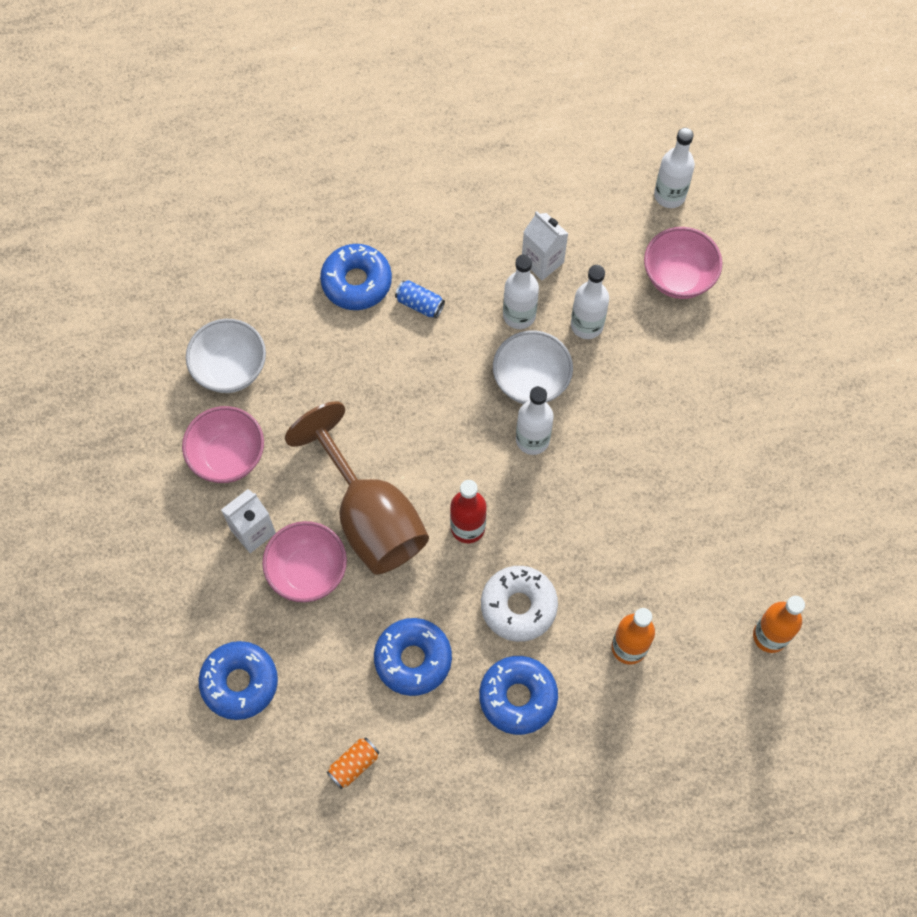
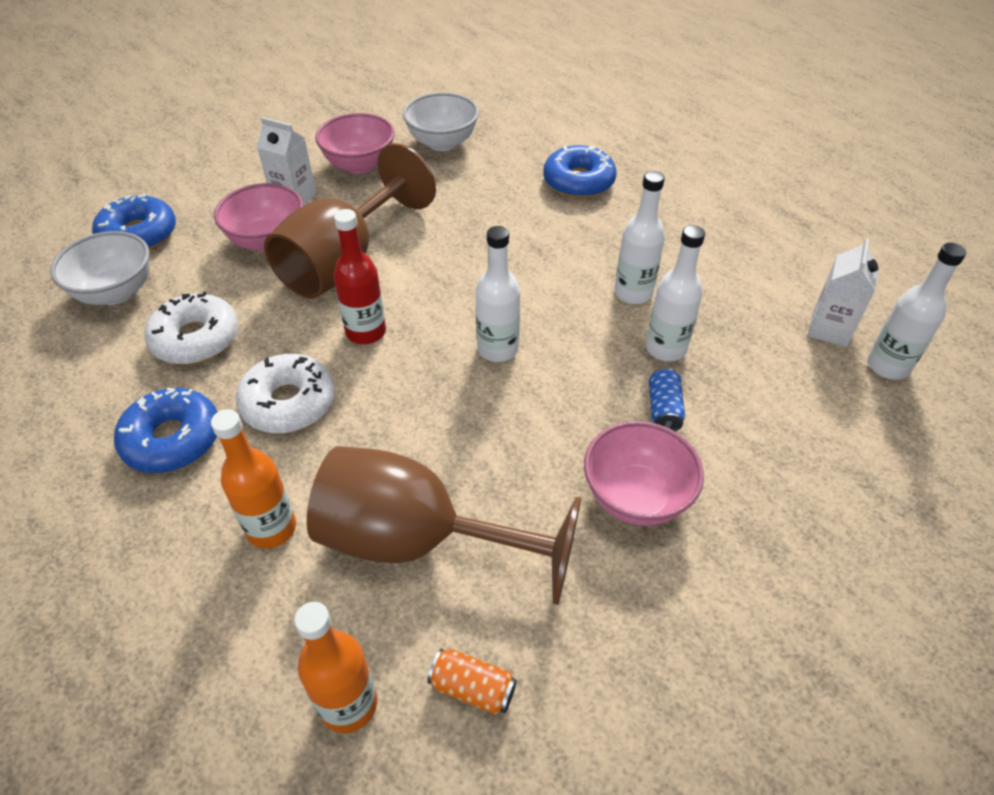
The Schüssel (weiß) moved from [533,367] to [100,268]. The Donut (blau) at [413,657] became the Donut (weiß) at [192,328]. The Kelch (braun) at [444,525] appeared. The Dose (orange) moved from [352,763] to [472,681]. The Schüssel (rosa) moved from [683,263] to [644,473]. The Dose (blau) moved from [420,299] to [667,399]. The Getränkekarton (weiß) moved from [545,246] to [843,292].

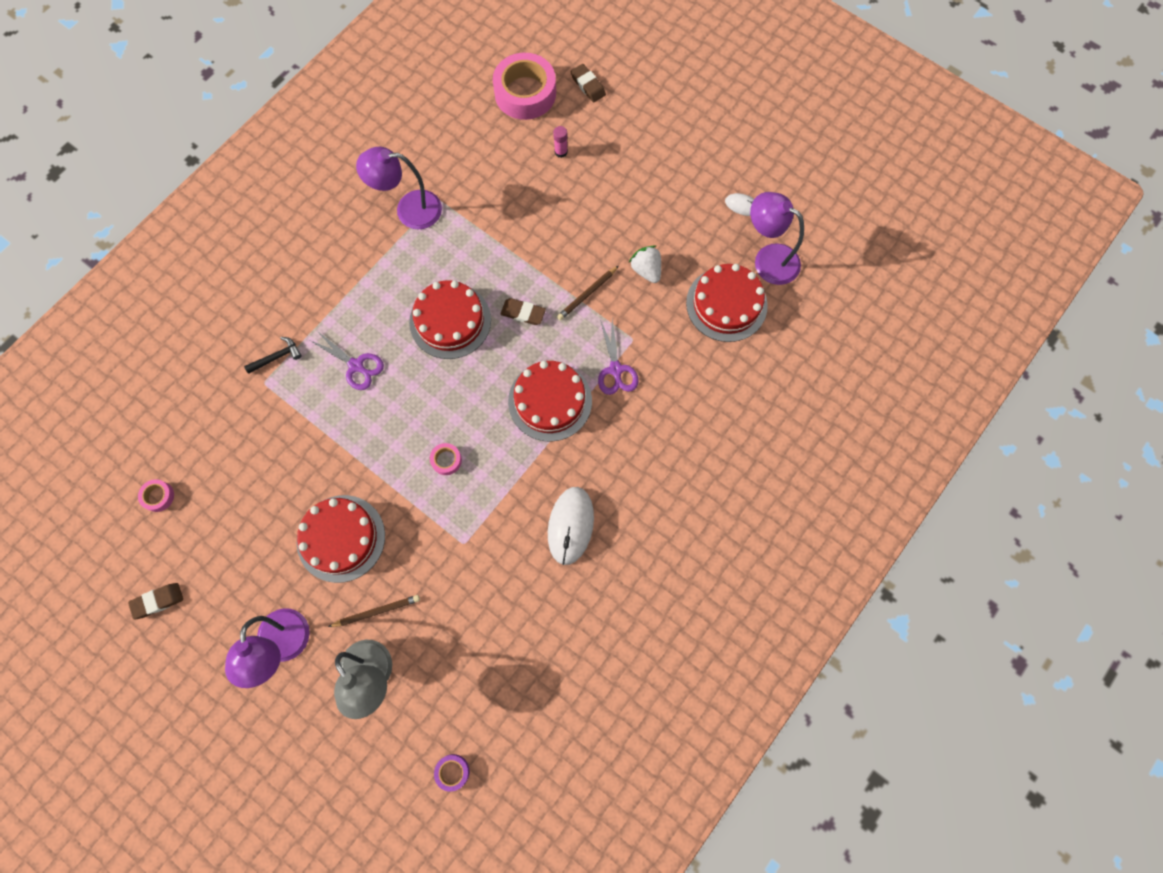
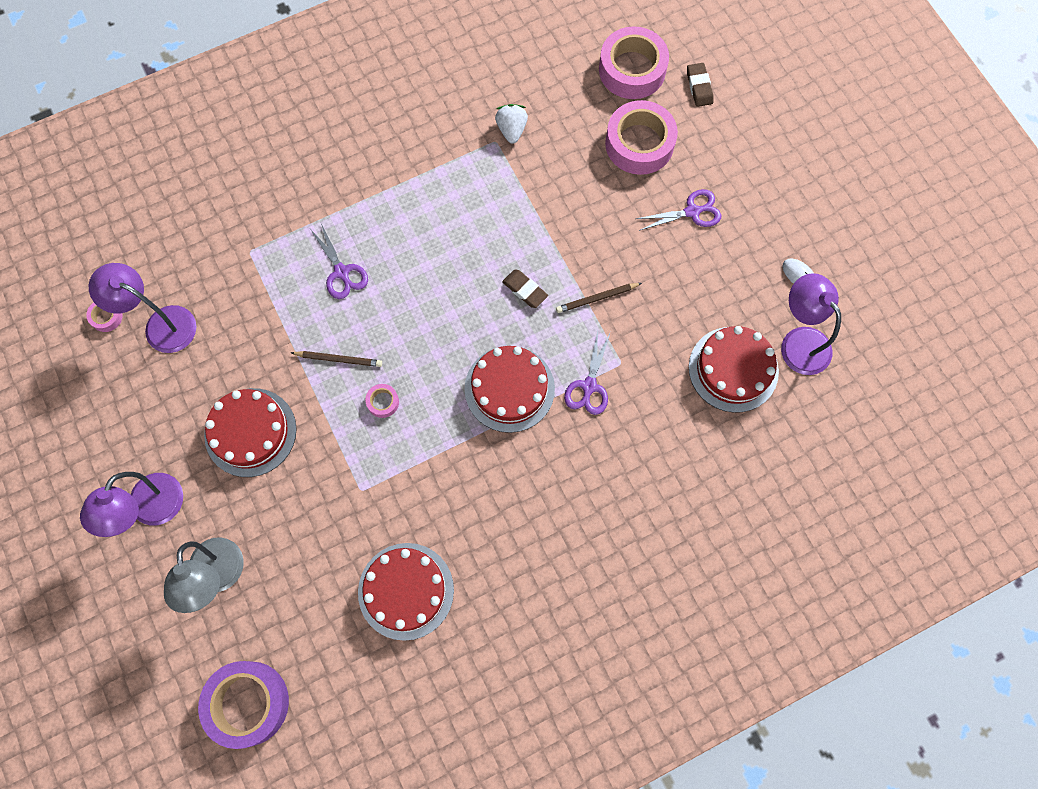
The Lampe (lila) moved from [399,188] to [142,308]. The Klebeband (lila) at [452,773] changed to 2.32 times the size. The Bleistift (braun) moved from [374,611] to [336,359]. The Kuchen (rot) moved from [450,319] to [406,592]. The Erdbeere (weiß) moved from [645,264] to [511,124]. The Klebestift (rosa) at [560,142] was replaced by the Klebeband (rosa) at [641,137]. The Schere (lila) at [678,210] appeared. The Radiergummi (braun) at [155,601] disappeared. The Hammer (schwarz) at [273,355] disappeared. The Computermaus (weiß) at [571,526] disappeared.

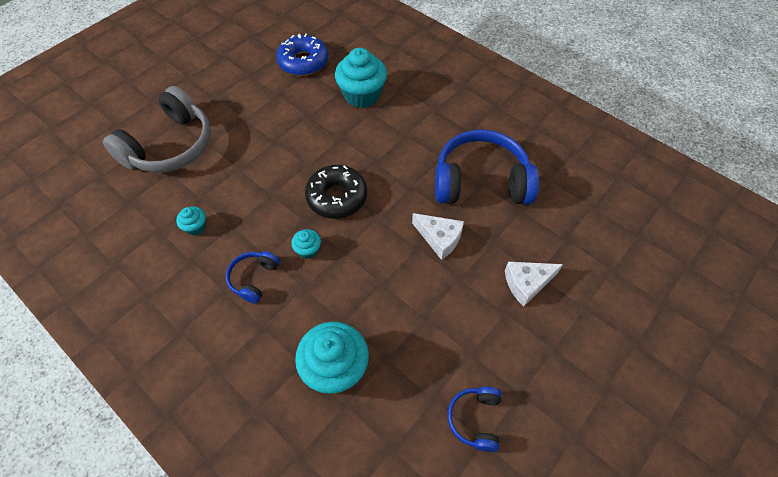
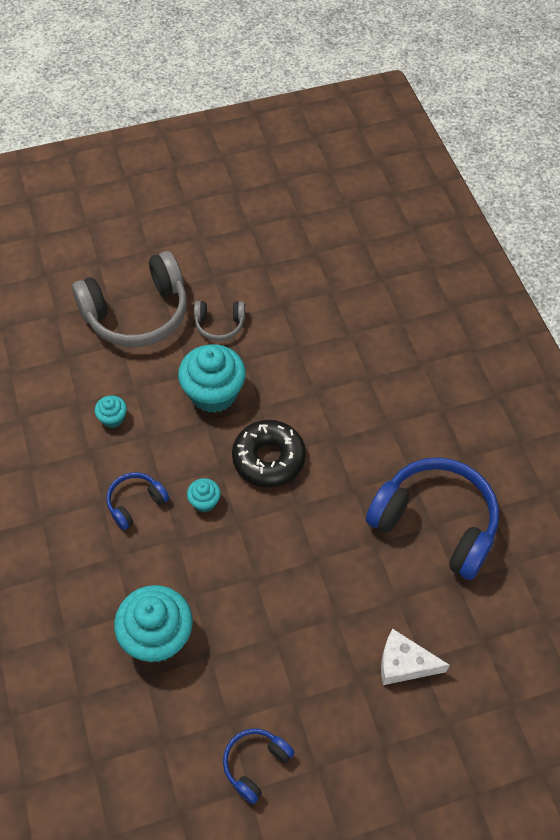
The Muffin (türkis) moved from [361,78] to [212,378]. The Kopfhörer (grau) at [219,321] appeared. The Donut (blau) at [302,55] disappeared. The Käse (weiß) at [438,236] disappeared.

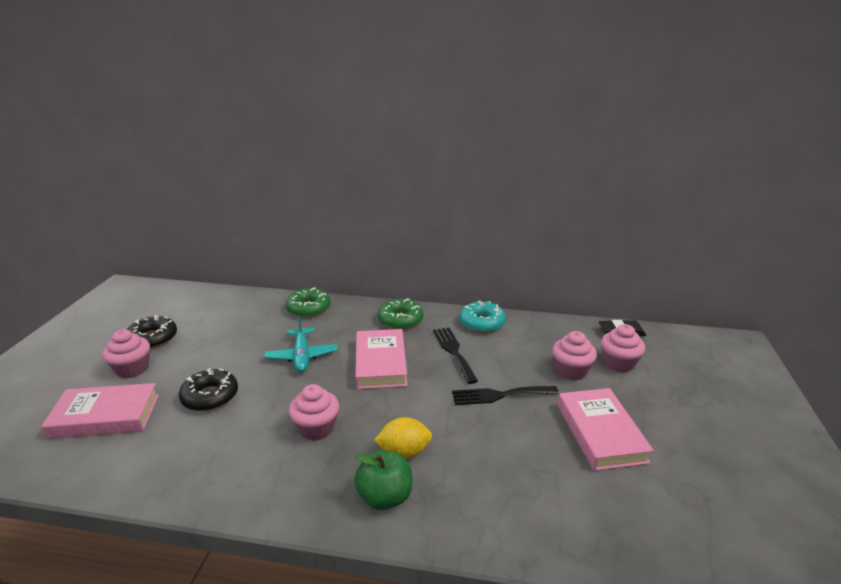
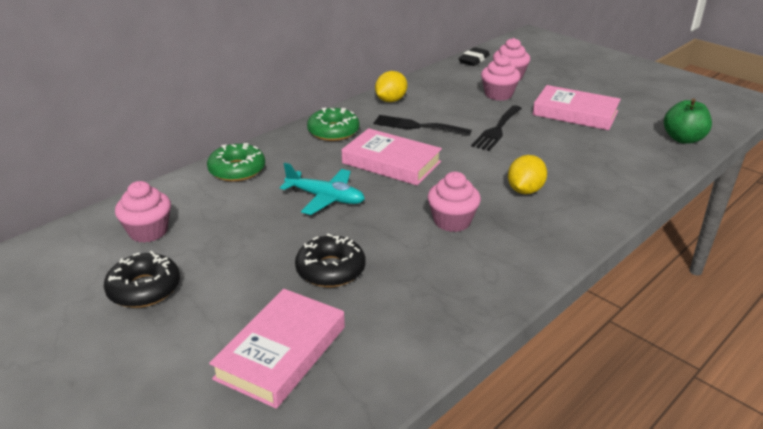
The Muffin (rosa) moved from [126,353] to [143,212]. The Donut (türkis) at [483,316] was replaced by the Zitrone (gelb) at [391,86]. The Apfel (grün) moved from [383,480] to [688,121].

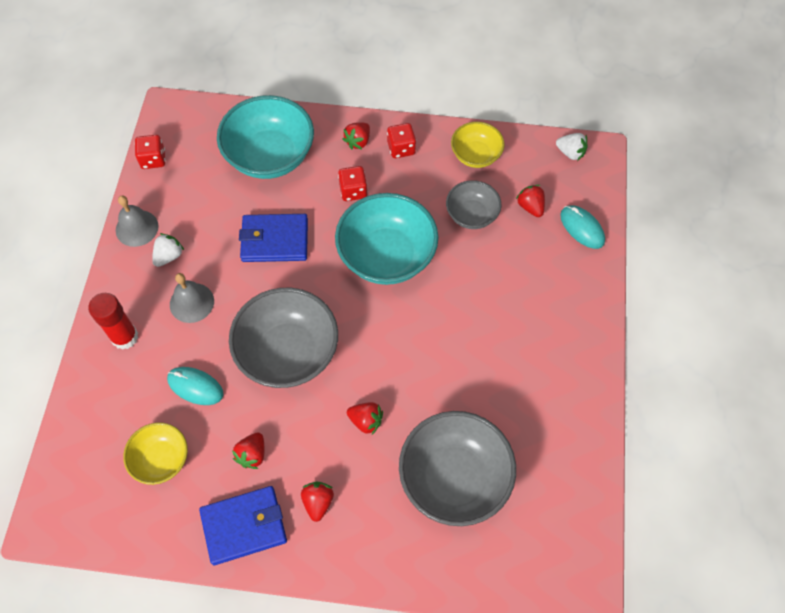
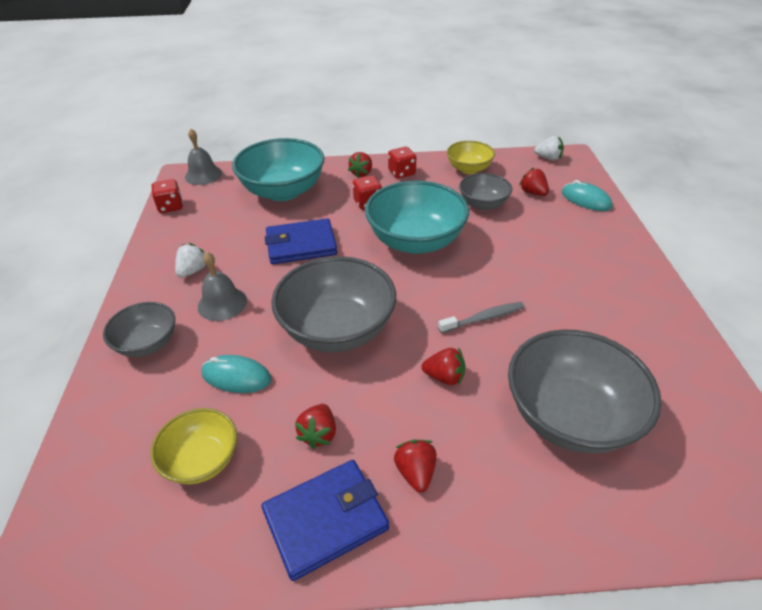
The Klebestift (rot) at [113,321] was replaced by the Schüssel (grau) at [139,329]. The Glocke (grau) moved from [137,221] to [203,157]. The Zahnbürste (grau) at [481,317] appeared.

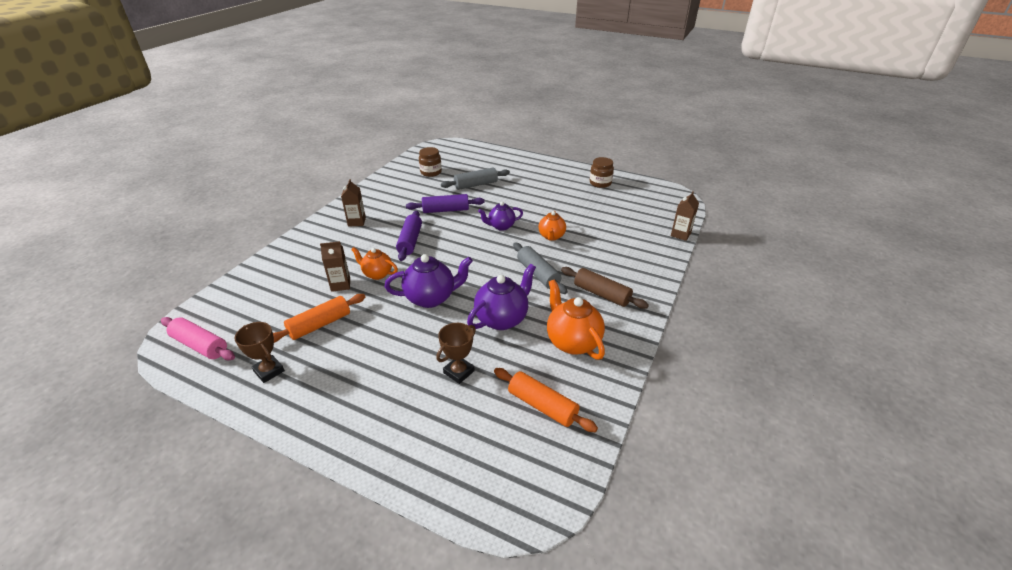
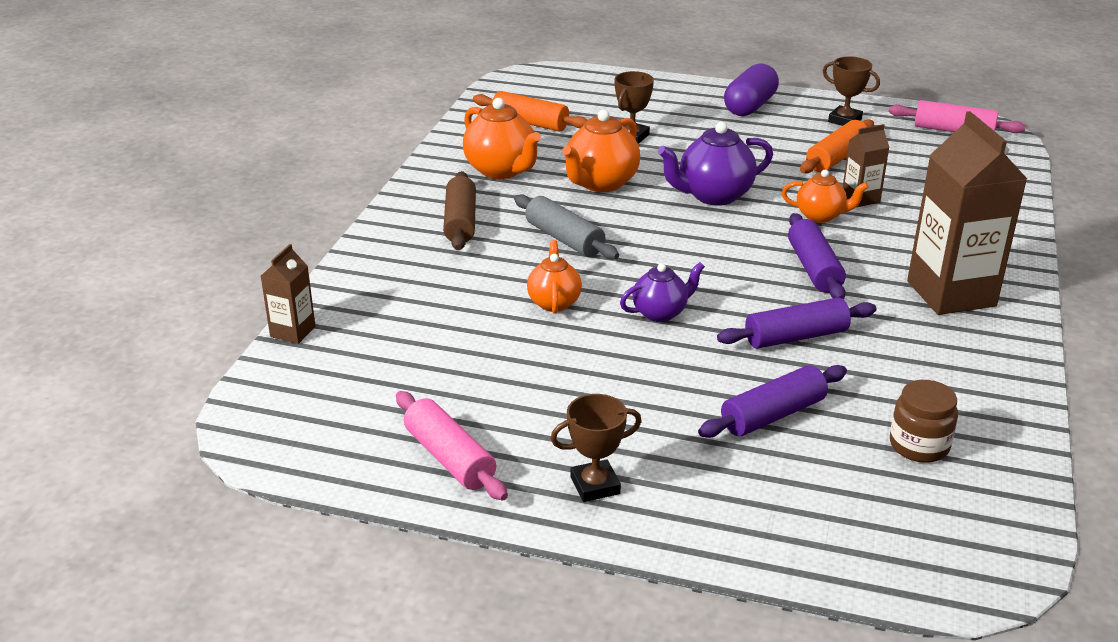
The Einmachglas (braun) at [602,172] was replaced by the Nudelholz (rosa) at [452,446]. The Nudelholz (braun) at [605,288] turned 60 degrees clockwise. The Pokal (braun) at [596,448] appeared. The Teekanne (lila) at [501,297] became the Teekanne (orange) at [601,151]. The Nudelholz (grau) at [475,179] became the Nudelholz (lila) at [772,401]. The Kapsel (lila) at [751,89] appeared. The Getränkekarton (braun) at [353,203] changed to 2.06 times the size.

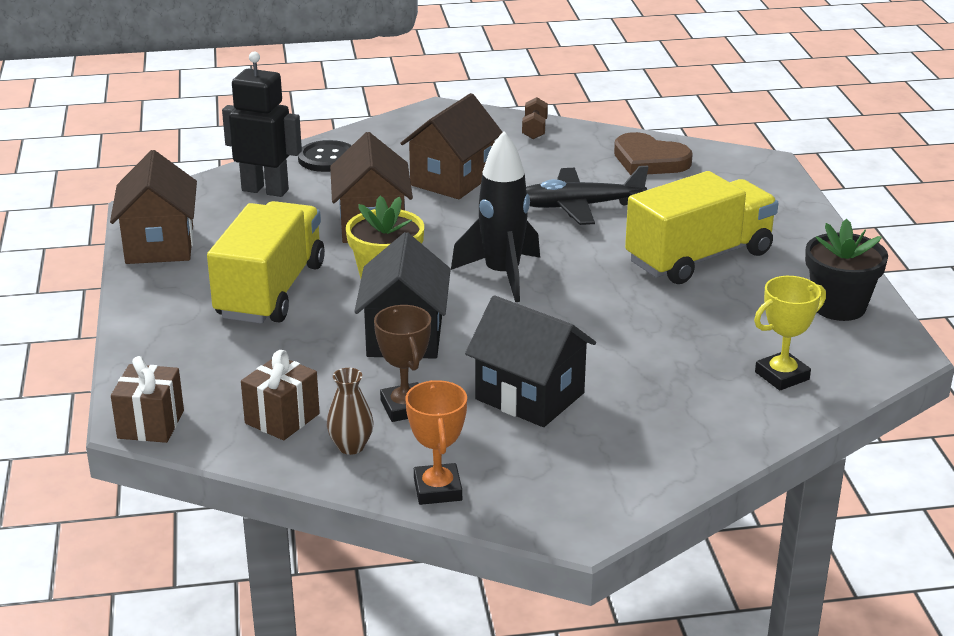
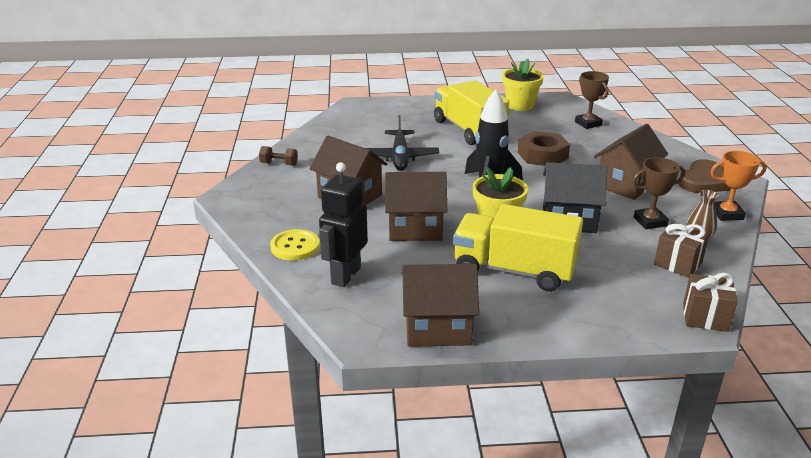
The Knopf (schwarz) at [325,156] became the Knopf (gelb) at [295,245]. The Blumentopf (schwarz) at [846,270] became the Blumentopf (gelb) at [523,84]. The Sechskantmutter (braun) at [544,148] appeared. The Pokal (gelb) at [790,333] became the Pokal (braun) at [592,100]. The Haus (schwarz) at [530,361] became the Haus (braun) at [631,162]. The Herz (braun) moved from [653,153] to [704,176].

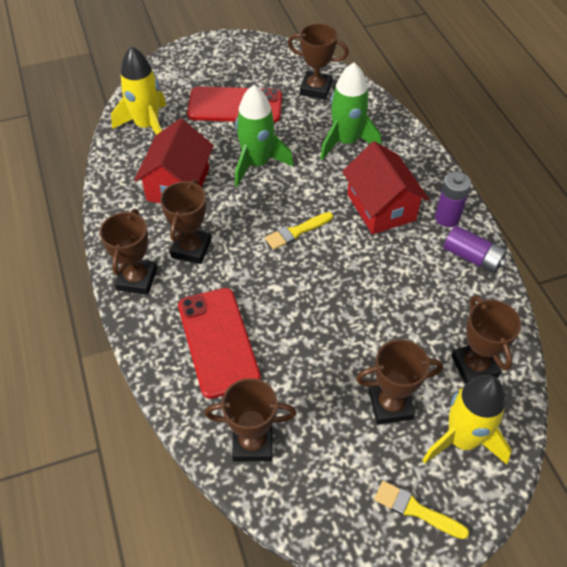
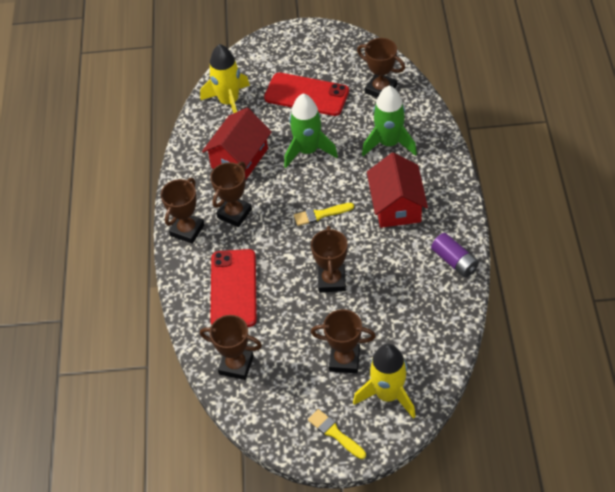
The Pokal (braun) moved from [486,339] to [329,259]. The Batterie (lila) at [453,199] disappeared.

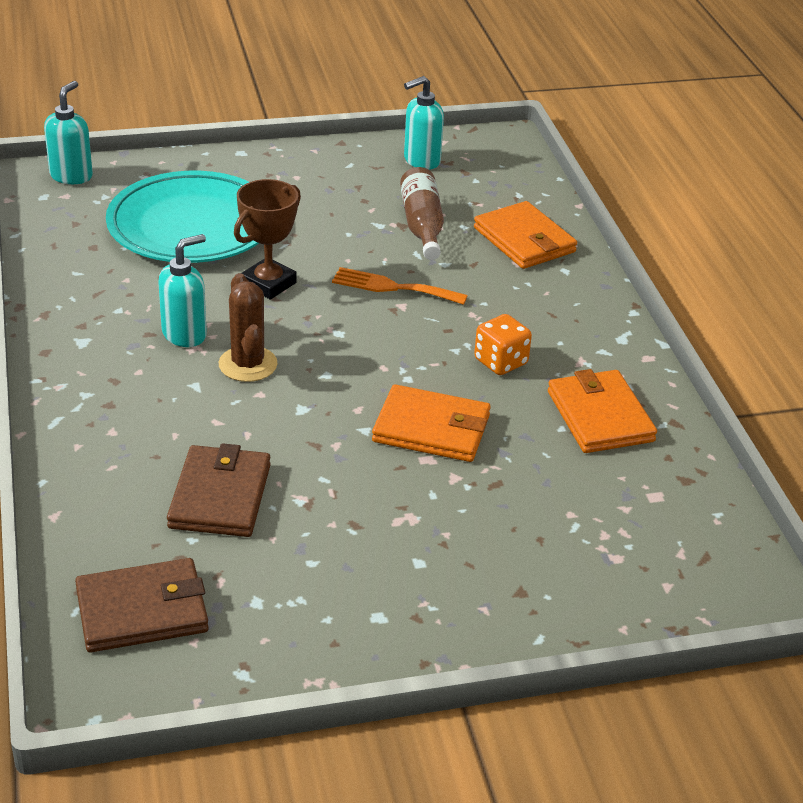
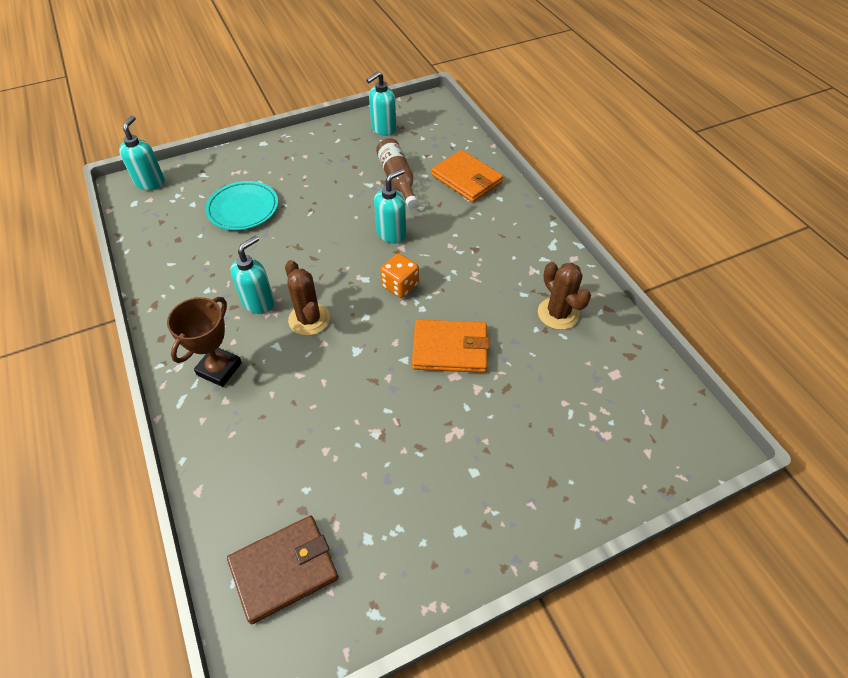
The Pokal (braun) moved from [267,239] to [204,342]. The Teller (türkis) at [182,217] changed to 0.61 times the size. The Gabel (orange) at [400,286] was replaced by the Seifenspender (türkis) at [390,206]. The Spielwürfel (orange) moved from [503,344] to [399,275]. The Geldbörse (orange) at [602,411] was replaced by the Kaktus (braun) at [564,296]. The Geldbörse (braun) at [219,490] disappeared.

